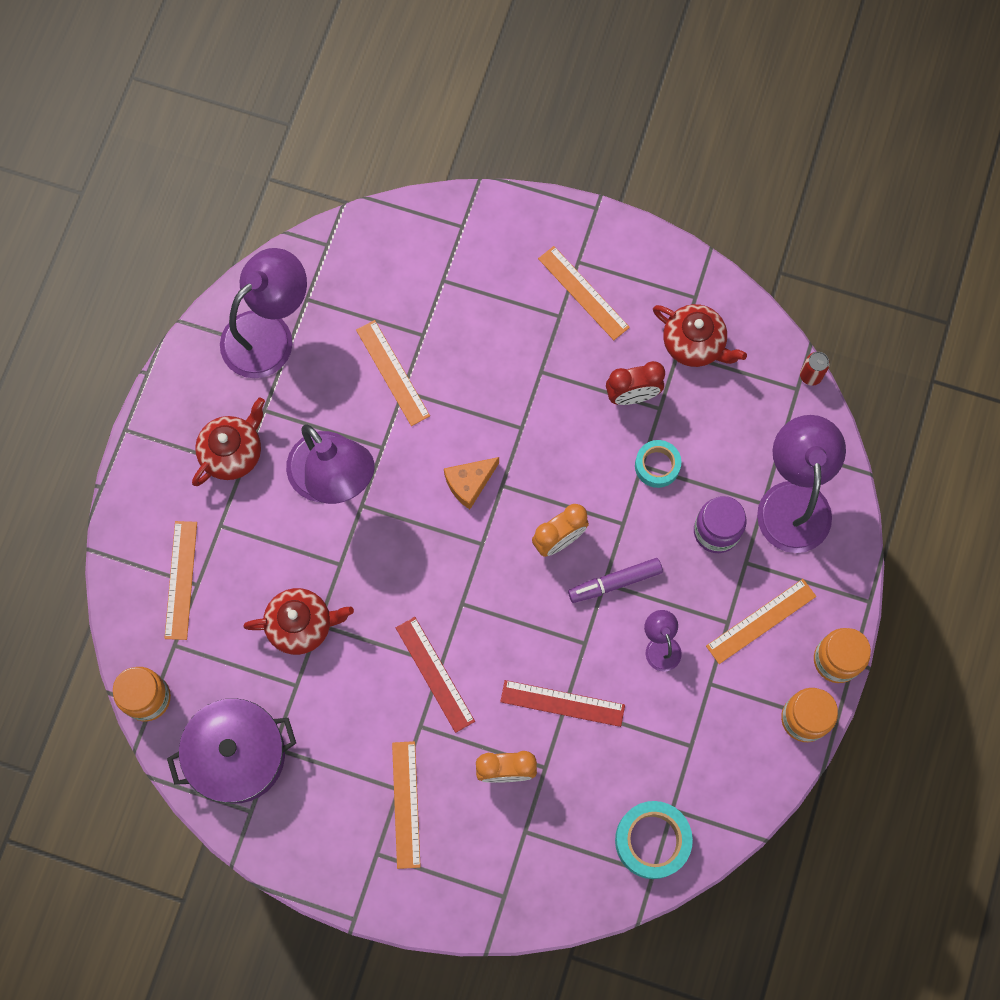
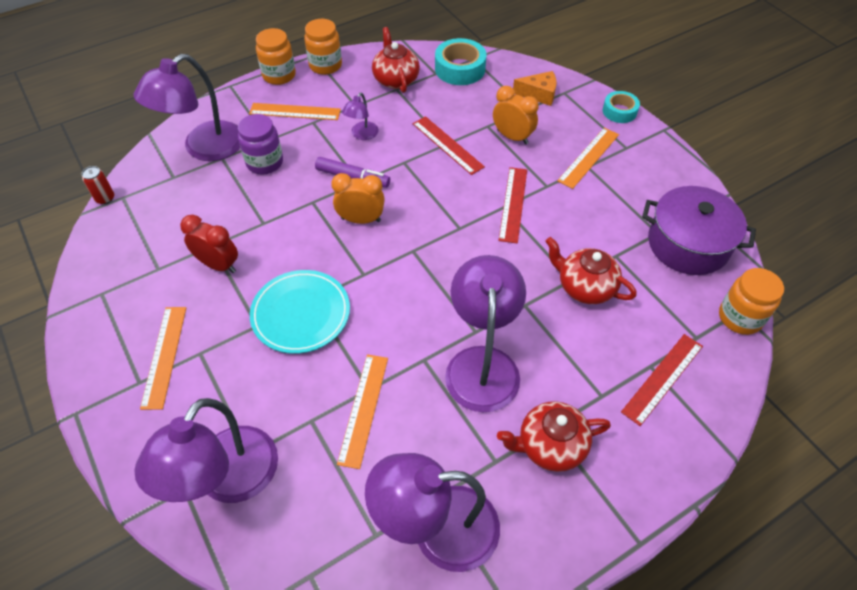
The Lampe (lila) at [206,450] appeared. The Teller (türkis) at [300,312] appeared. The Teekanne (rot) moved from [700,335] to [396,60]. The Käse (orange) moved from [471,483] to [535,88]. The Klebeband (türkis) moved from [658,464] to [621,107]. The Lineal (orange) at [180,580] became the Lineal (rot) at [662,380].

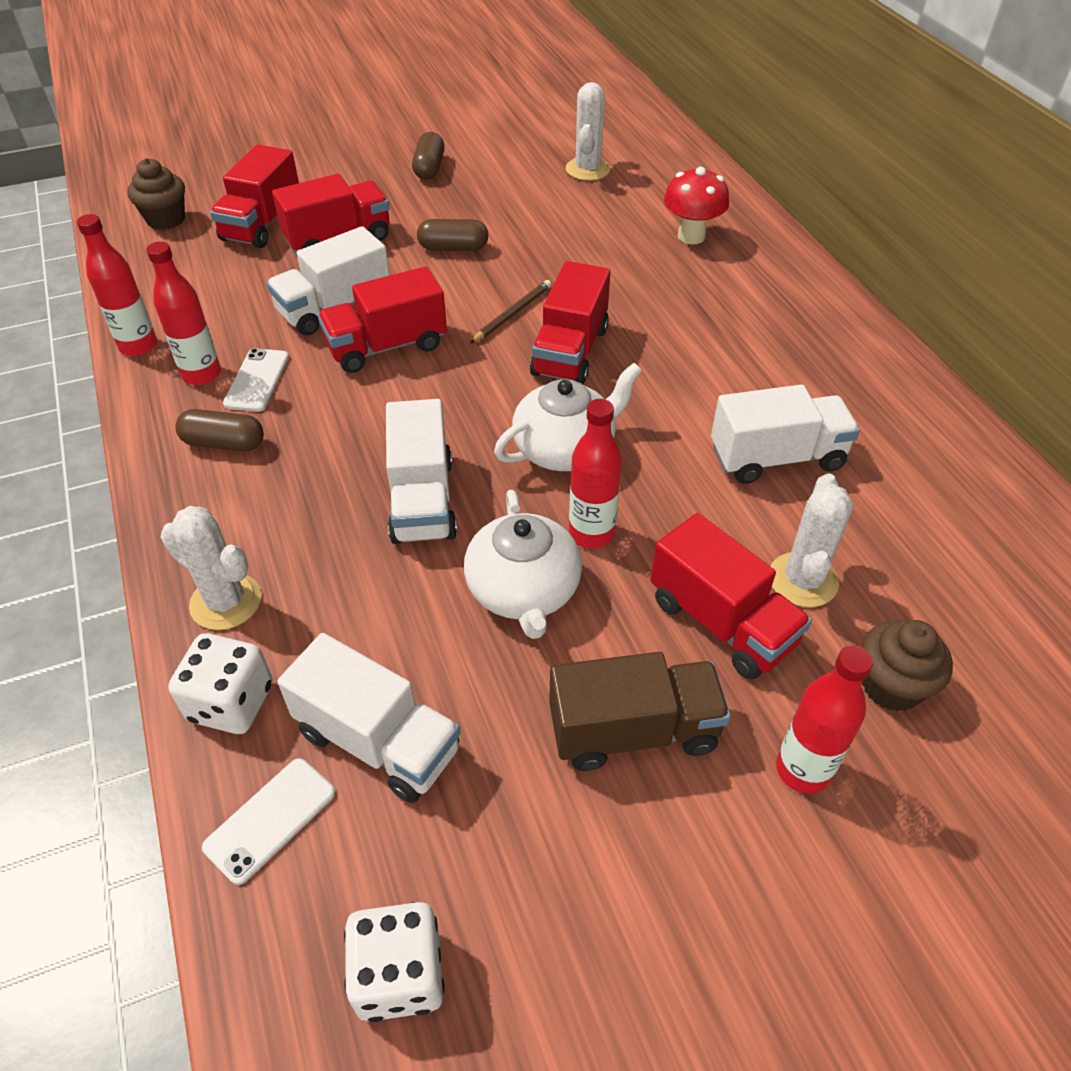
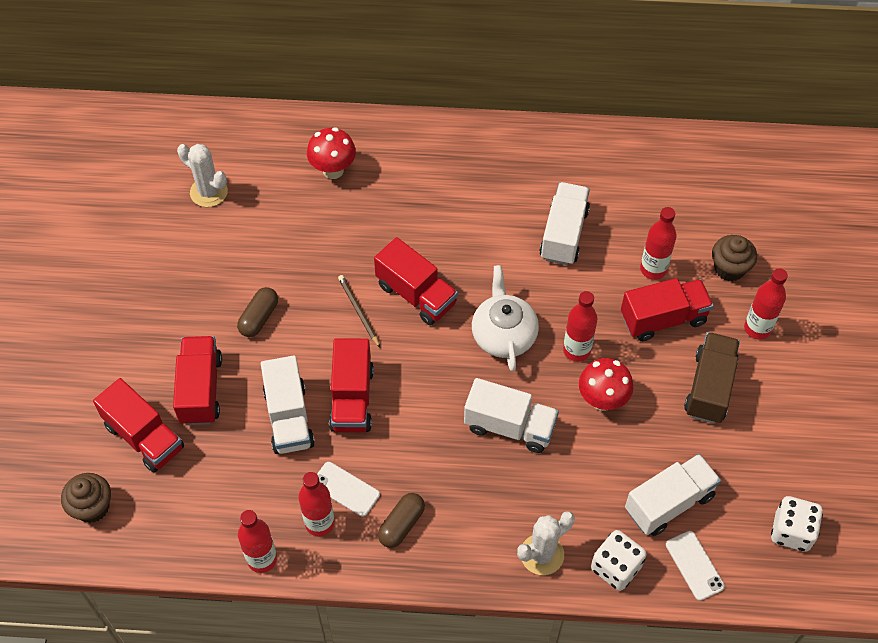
The Teekanne (weiß) at [523,564] was replaced by the Pilz (rot) at [606,384]. The Kaktus (weiß) at [811,540] was replaced by the Flasche (rot) at [658,243]. The Kapsel (braun) at [428,156] disappeared.

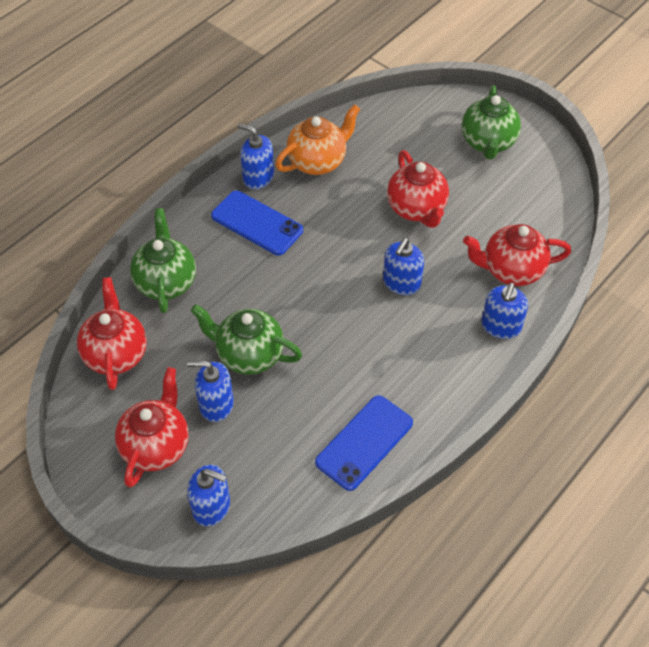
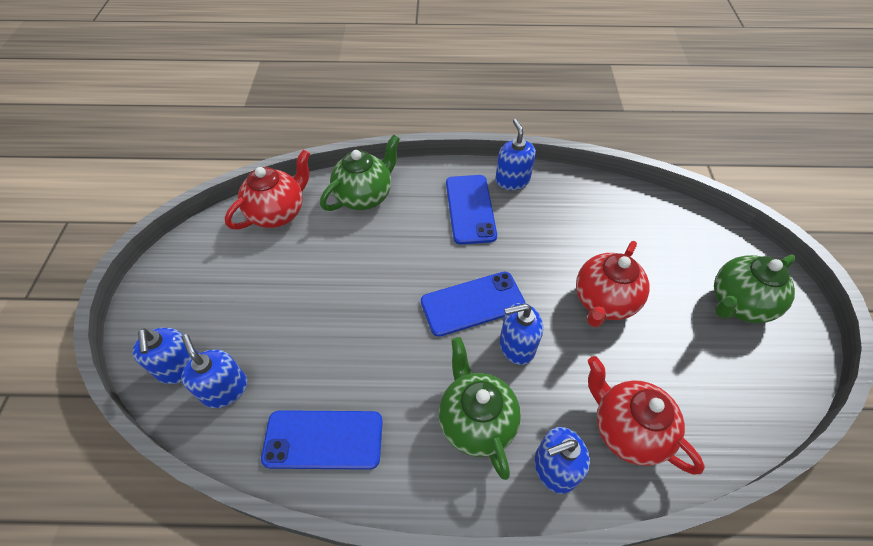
The Seifenspender (blau) moved from [210,391] to [214,371]. The Handy (blau) at [473,304] appeared. The Teekanne (grün) moved from [246,339] to [480,408]. The Teekanne (rot) at [152,427] disappeared. The Teekanne (orange) at [317,139] disappeared.

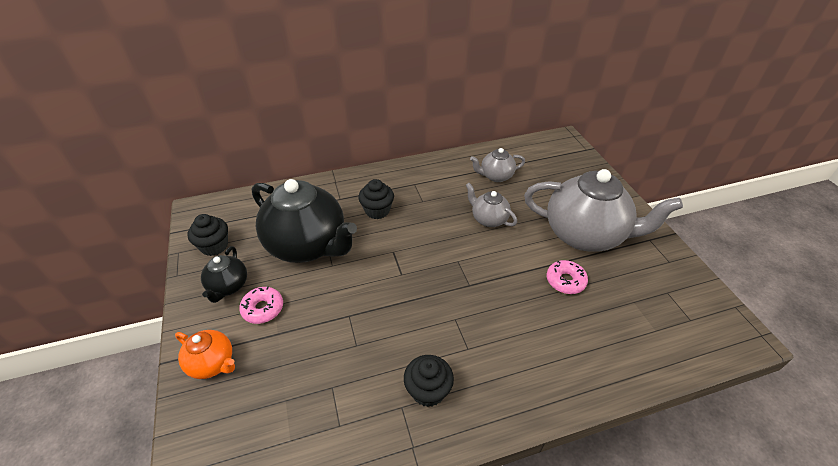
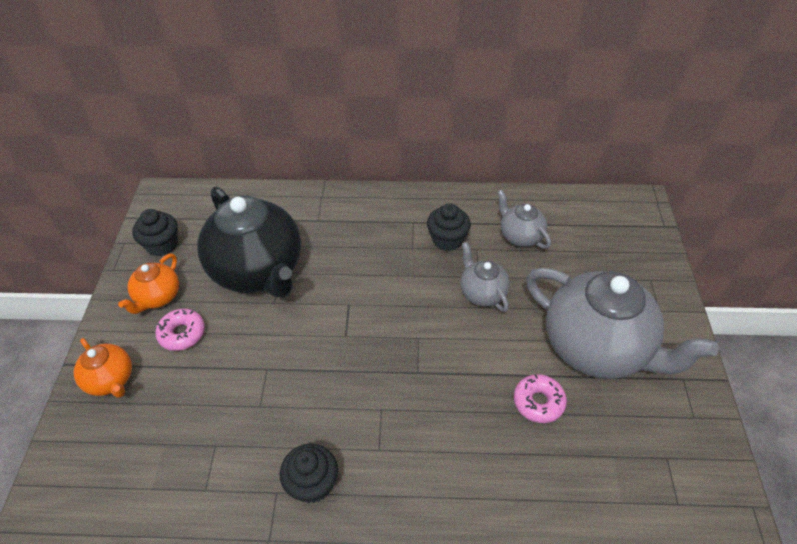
The Teekanne (schwarz) at [224,274] became the Teekanne (orange) at [148,284]. The Muffin (schwarz) moved from [376,199] to [449,227]. The Teekanne (grau) at [497,165] turned 45 degrees clockwise.

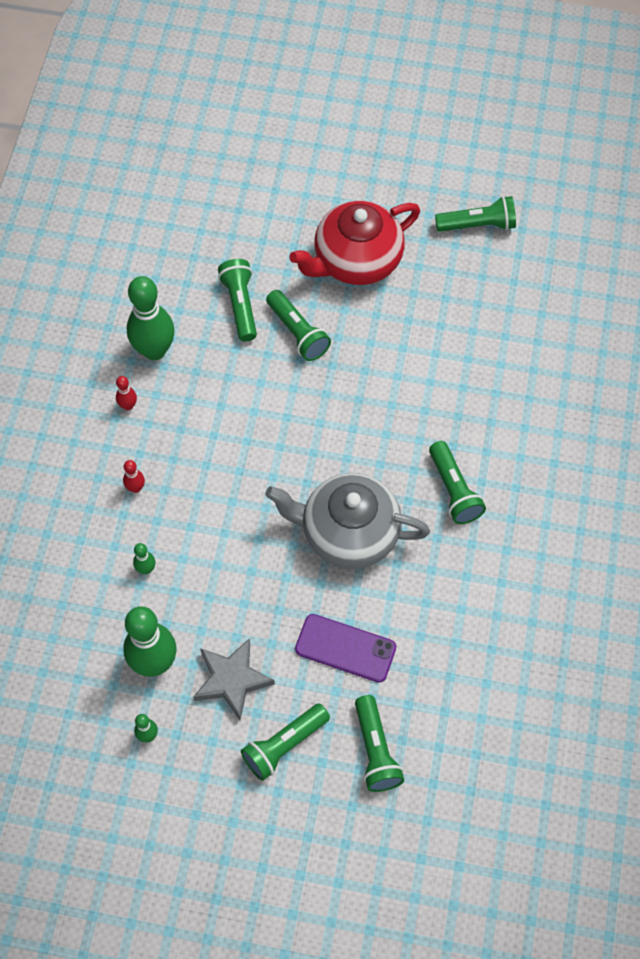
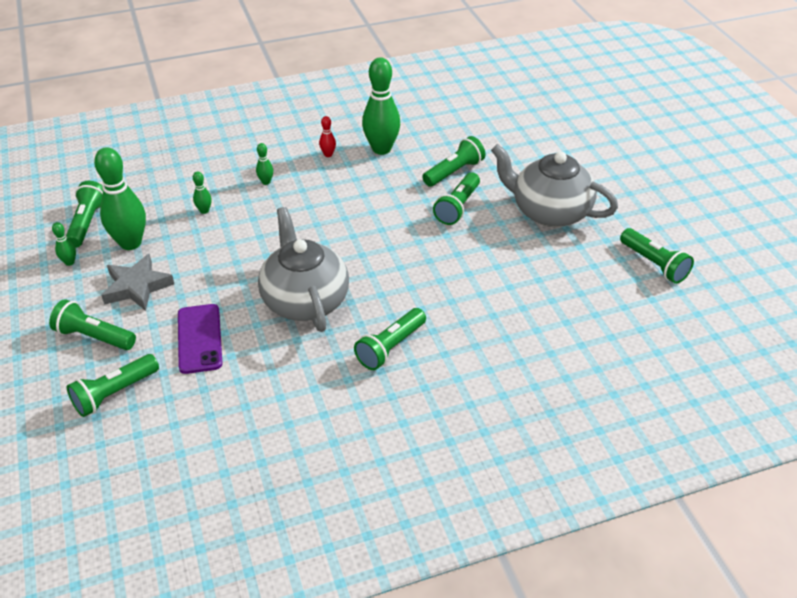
The Taschenlampe (grün) at [84,214] appeared. The Bowlingkegel (rot) at [134,476] became the Bowlingkegel (grün) at [264,164]. The Teekanne (rot) at [354,243] became the Teekanne (grau) at [554,185].

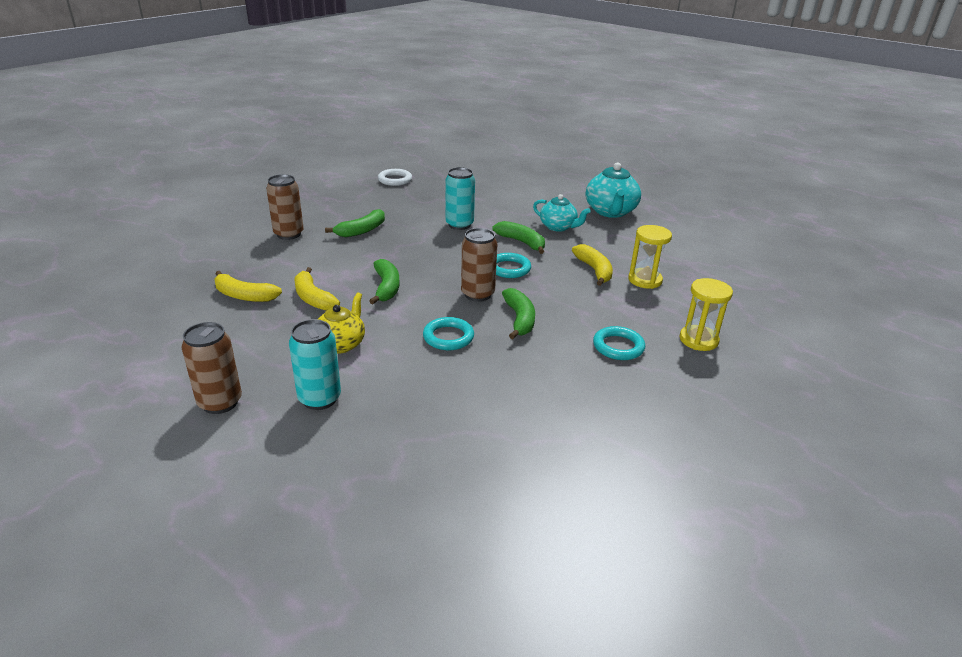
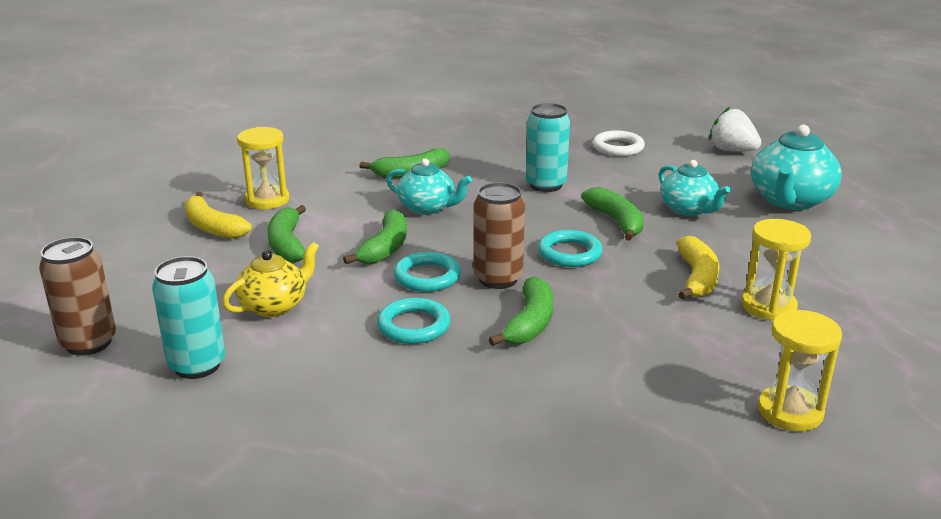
The Sanduhr (gelb) at [263,168] appeared. The Banane (gelb) at [317,288] became the Banane (grün) at [286,233]. The Teekanne (türkis) at [429,187] appeared. The Ring (türkis) moved from [619,343] to [427,272]. The Ring (weiß) moved from [395,177] to [619,143]. The Erdbeere (weiß) at [735,129] appeared. The Dose (braun) at [285,207] disappeared.

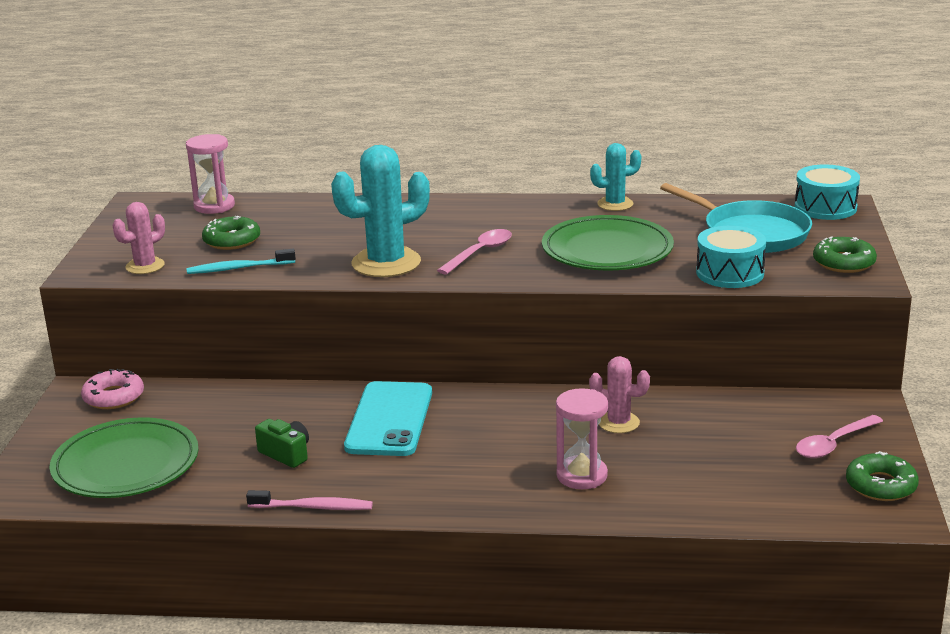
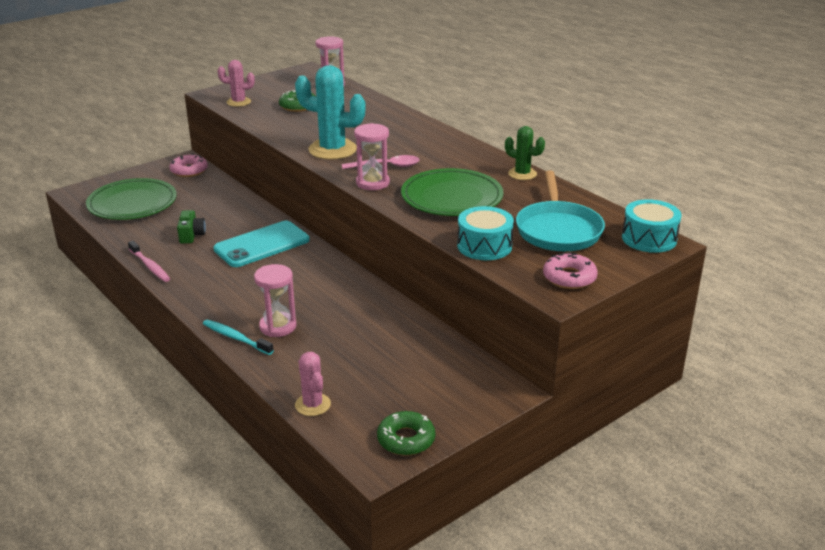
The Zahnbürste (türkis) moved from [241,261] to [238,337]. The Kaktus (rosa) moved from [619,394] to [313,384]. The Sanduhr (rosa) at [372,156] appeared. The Kaktus (türkis) at [615,177] became the Kaktus (grün) at [525,153]. The Donut (grün) at [845,254] became the Donut (rosa) at [570,271]. The Löffel (rosa) at [839,436] disappeared.

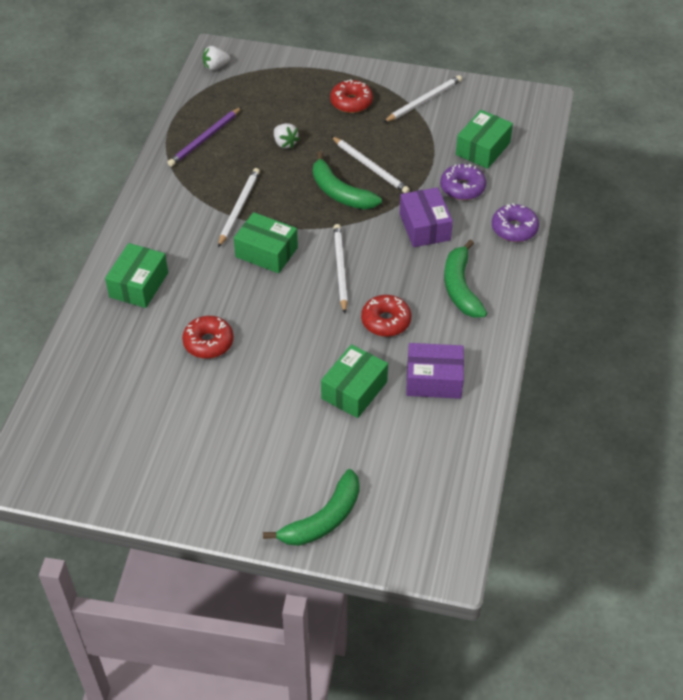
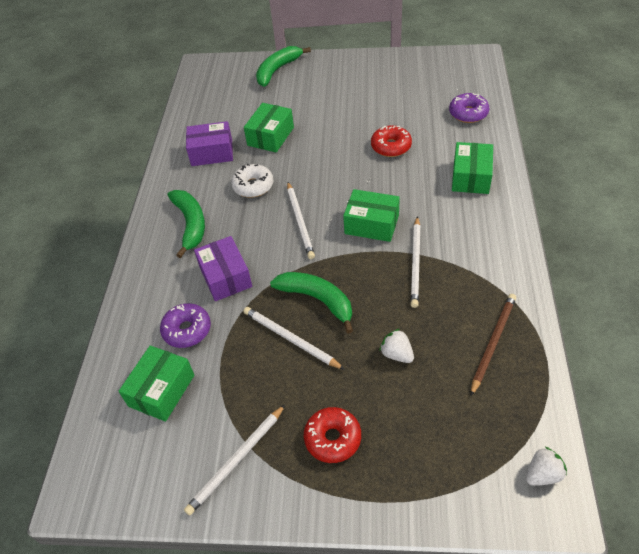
The Donut (rot) at [386,316] became the Donut (weiß) at [252,181]. The Donut (lila) moved from [515,222] to [469,108]. The Bleistift (lila) at [205,137] became the Bleistift (braun) at [493,345].

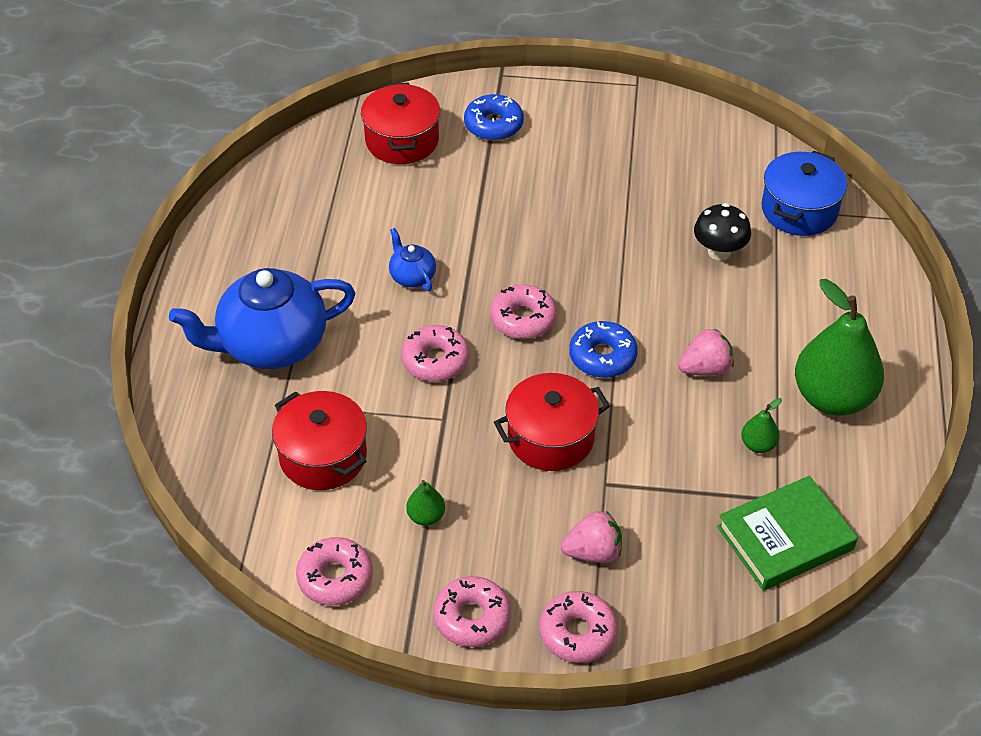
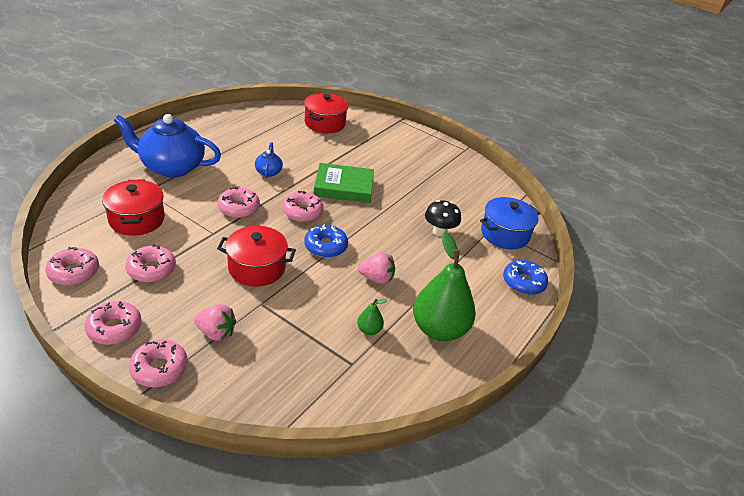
The Birne (grün) at [425,503] was replaced by the Donut (rosa) at [150,263]. The Buch (grün) moved from [787,533] to [344,183]. The Donut (blau) moved from [494,117] to [525,277].

